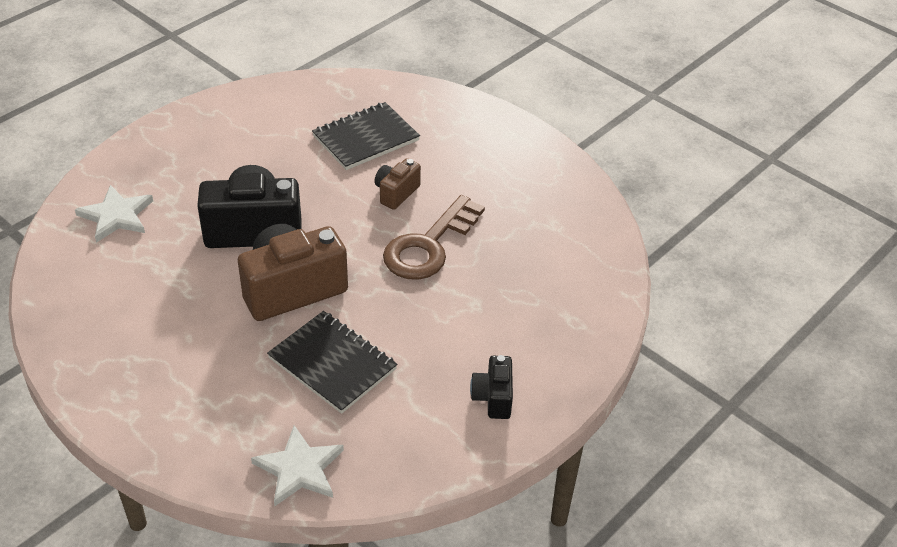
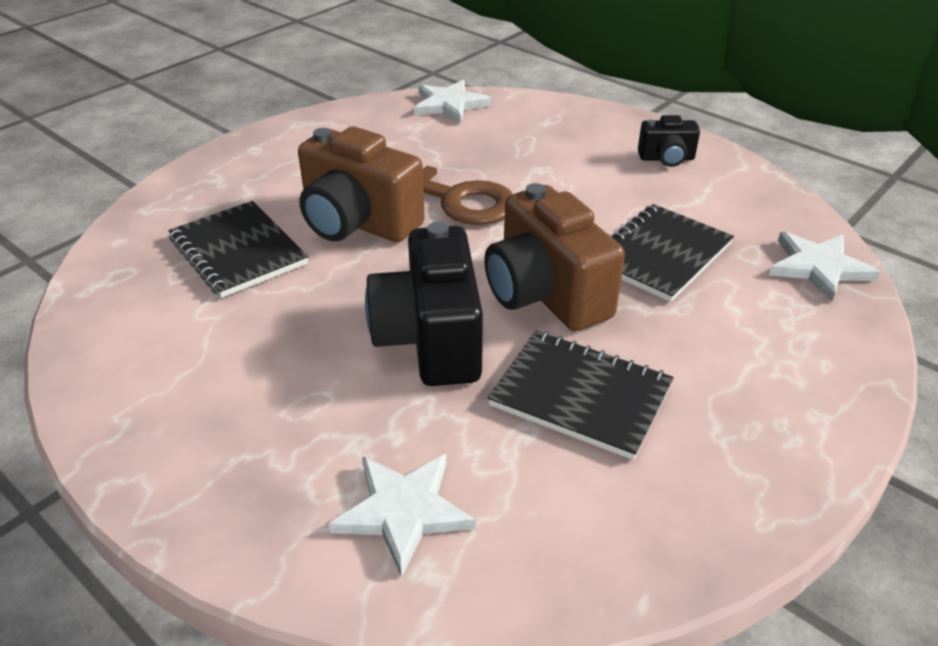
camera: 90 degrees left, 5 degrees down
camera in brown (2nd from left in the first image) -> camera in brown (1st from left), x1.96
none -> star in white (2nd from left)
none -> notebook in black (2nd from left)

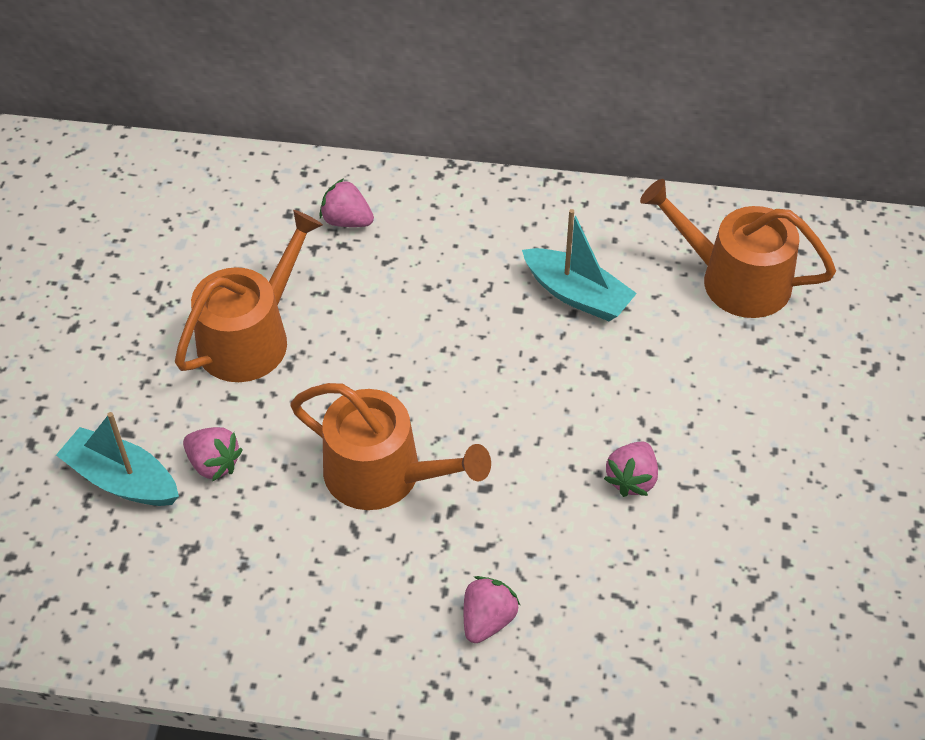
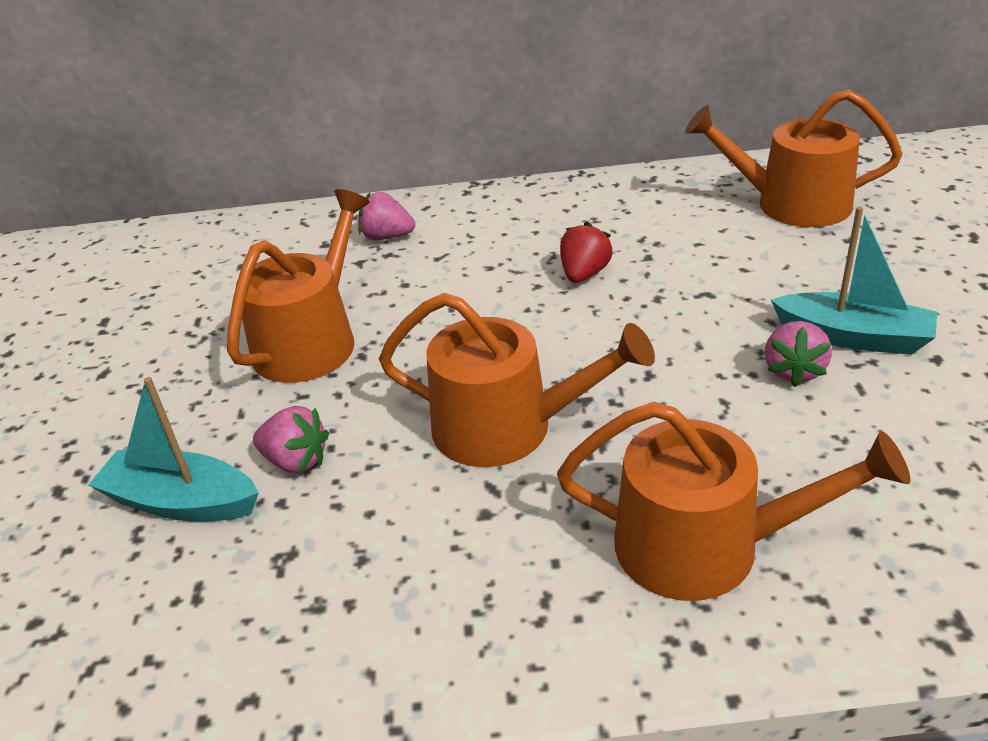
camera: 10 degrees left, 15 degrees down
strawberry in pink (3rd from left) -> watering can in orange (3rd from left)
boat in turquoise (2nd from left), move
none -> strawberry in red

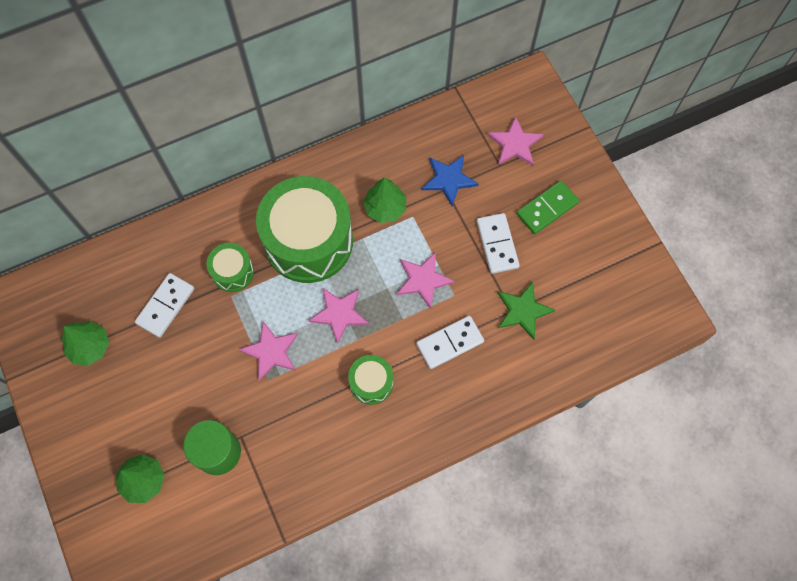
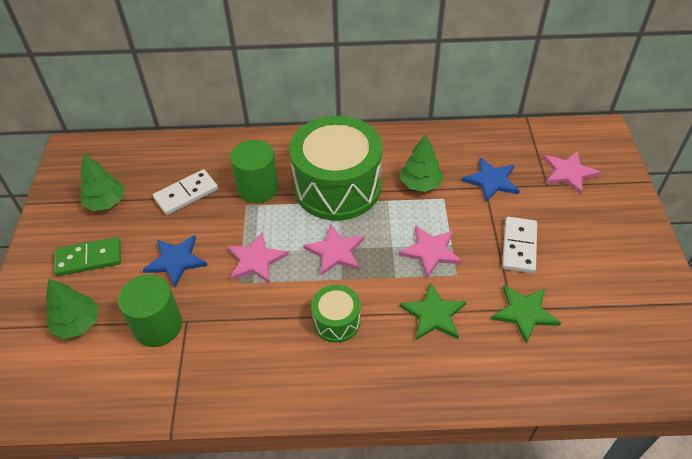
camera: 25 degrees right, 20 degrees down
drum in green (1st from left) -> cylinder in green (2nd from left)
domino in white (2nd from left) -> star in green (1st from left)
domino in green, move
none -> star in blue (1st from left)

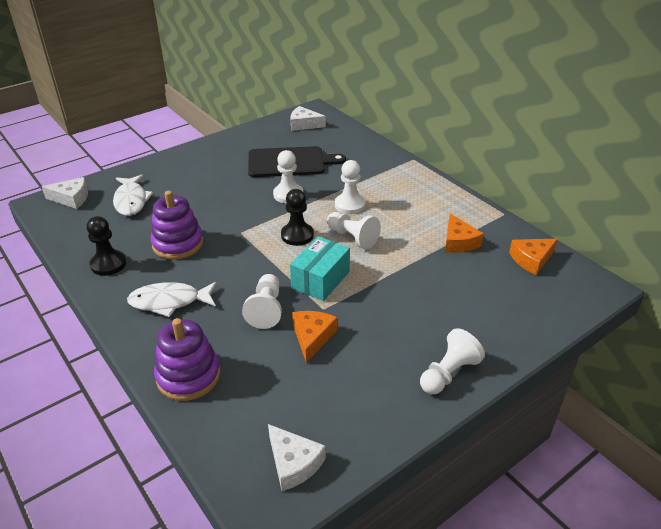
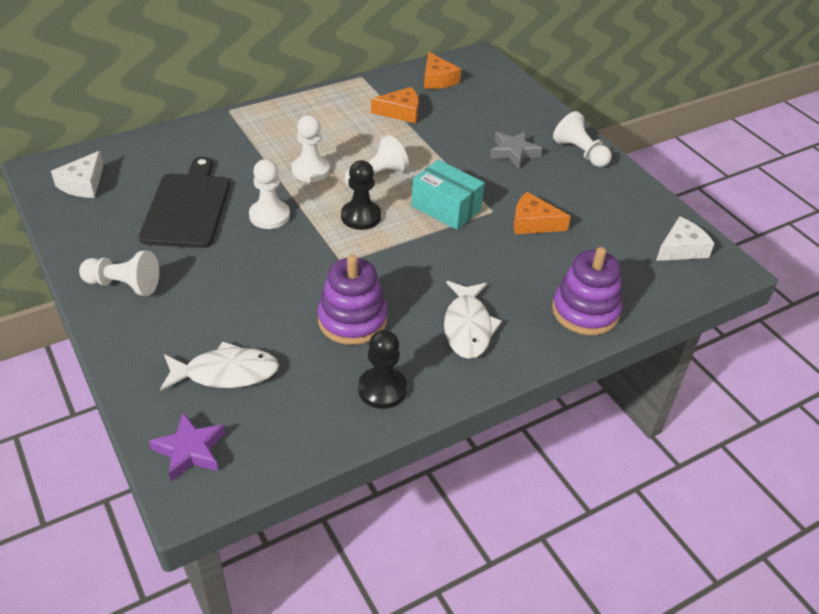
camera: 85 degrees left, 5 degrees up
cheese in white (1st from left) -> star in purple
pawn in white (1st from left), move
none -> star in grey

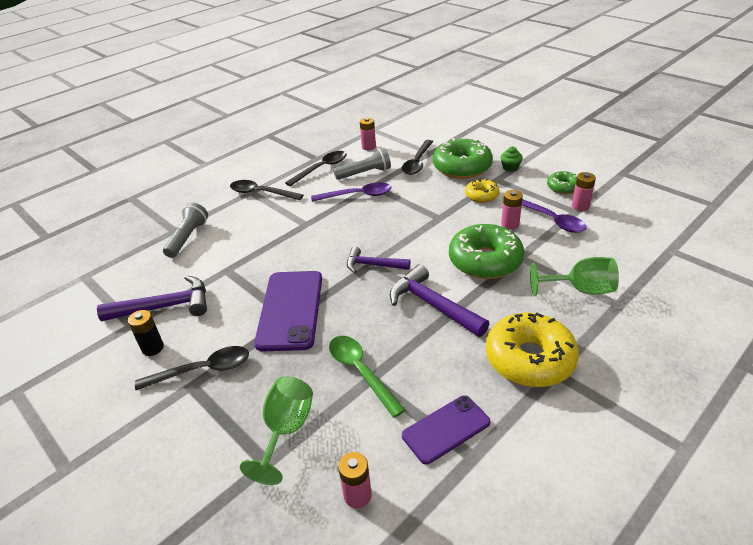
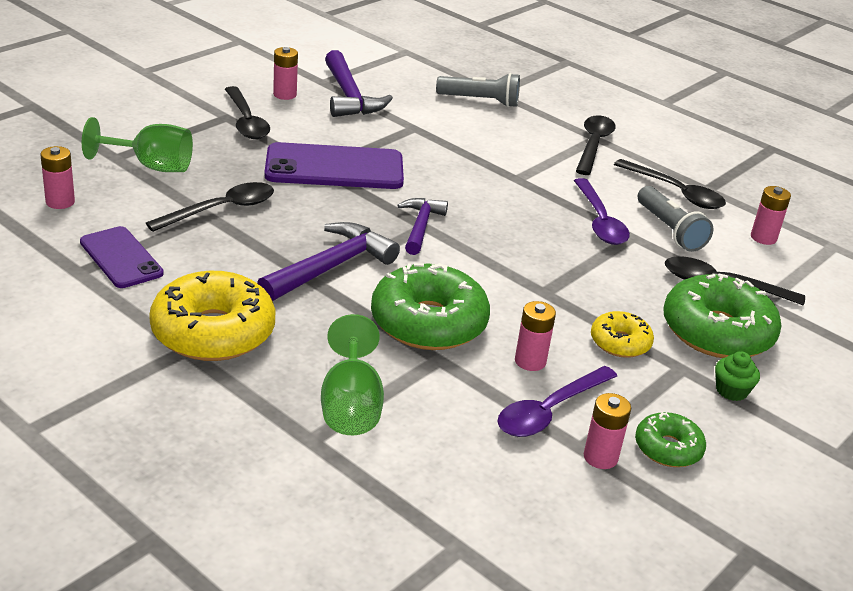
camera: 80 degrees right, 5 degrees down
battery in black -> battery in pink (2nd from left)
spoon in green -> spoon in black (1st from left)

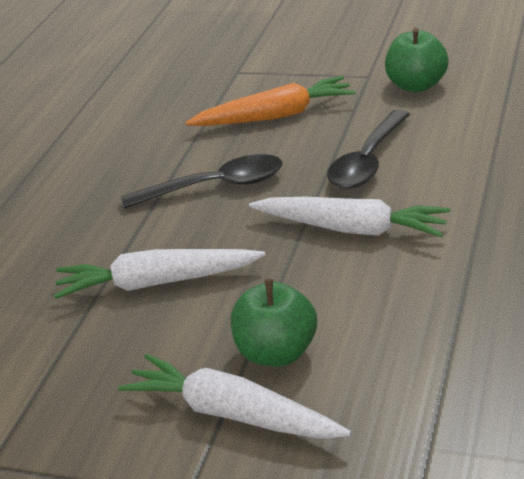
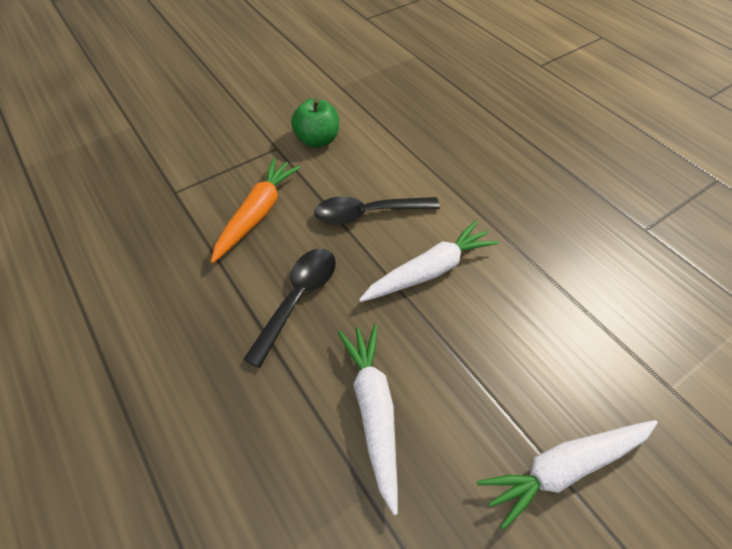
camera: 55 degrees left, 20 degrees up
carrot in white (1st from left), 135 degrees clockwise
apple in green (1st from left) -> none
spoon in black (2nd from left), 105 degrees clockwise

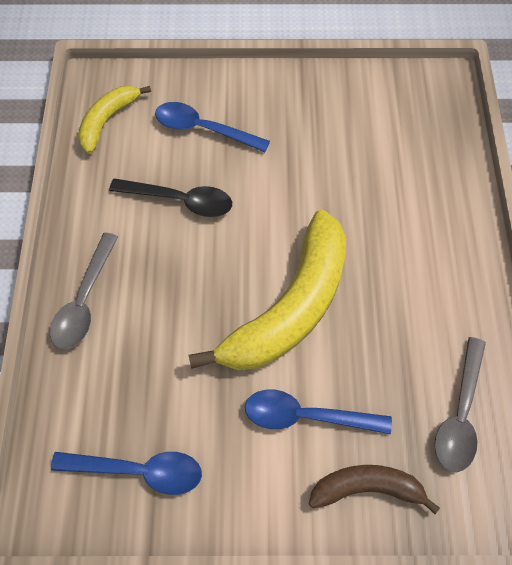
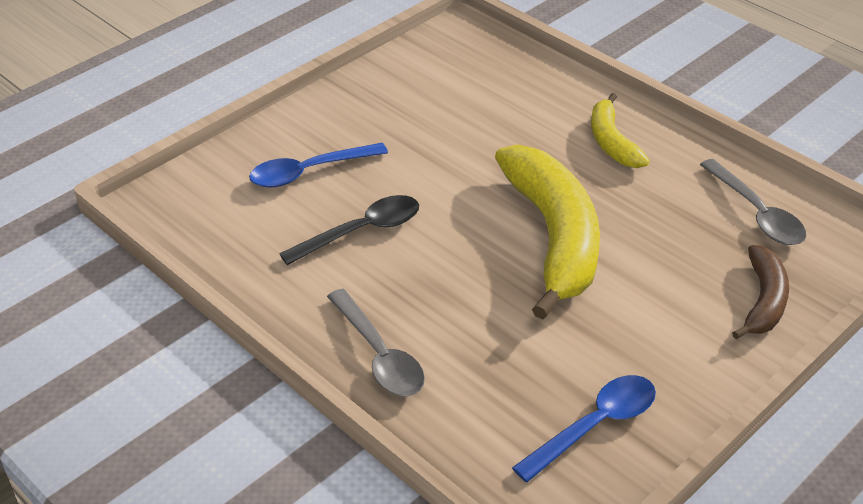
camera: 45 degrees left, 20 degrees down
banana in yellow (1st from left in the first image) -> banana in yellow (2nd from left), move
spoon in blue (3rd from left) -> none
banana in brown, 150 degrees clockwise

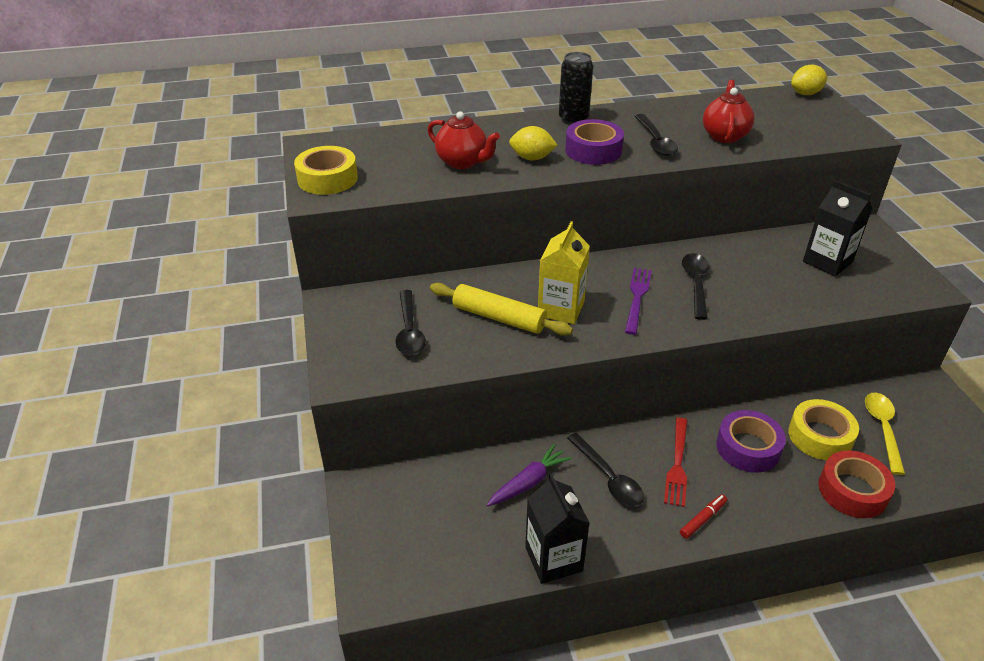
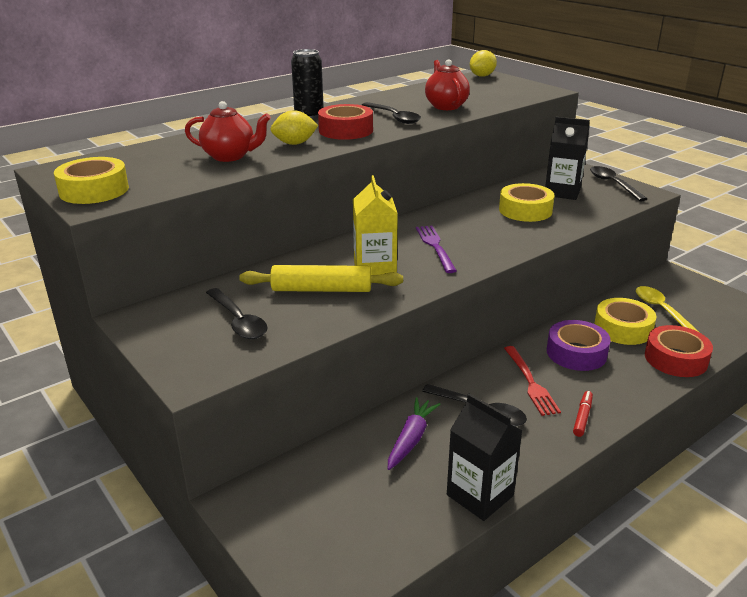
camera: 25 degrees left, 10 degrees down
tape in purple (1st from left) -> tape in red (1st from left)
spoon in black (4th from left), move
none -> tape in yellow (2nd from left)

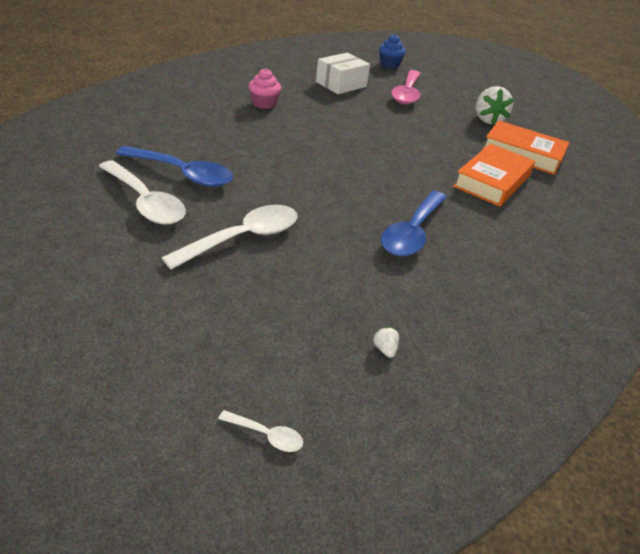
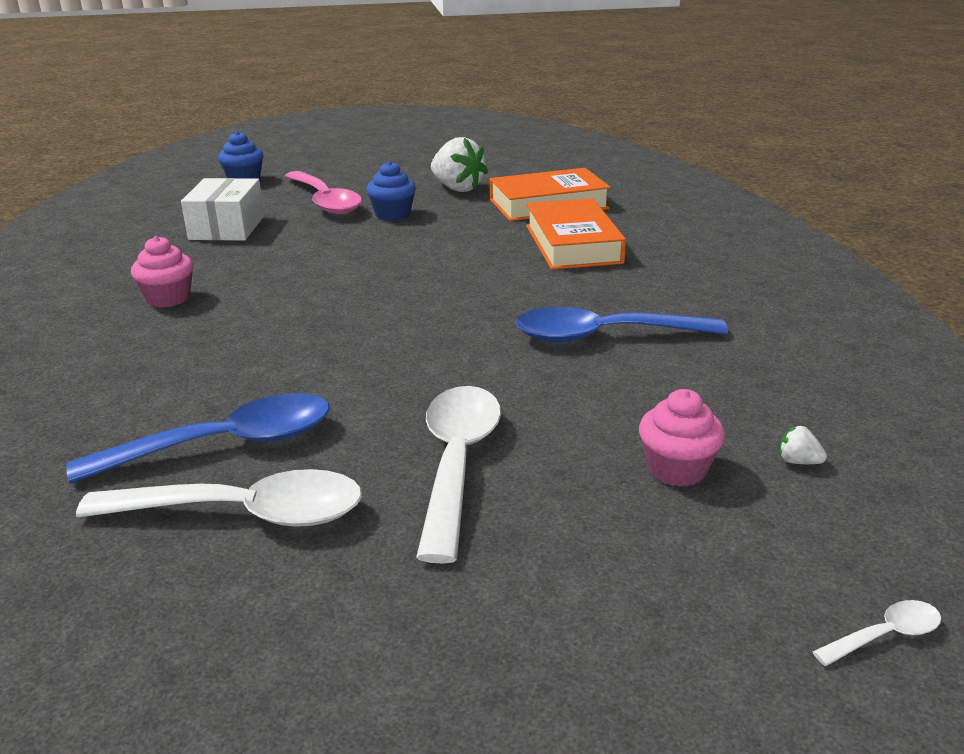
camera: 40 degrees left, 10 degrees down
spoon in blue (2nd from left), 105 degrees clockwise
none -> cupcake in blue (2nd from left)
none -> cupcake in pink (2nd from left)

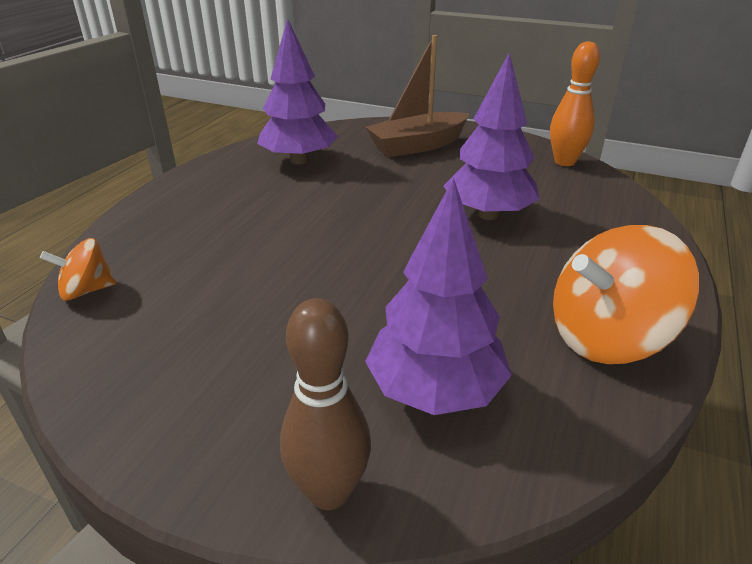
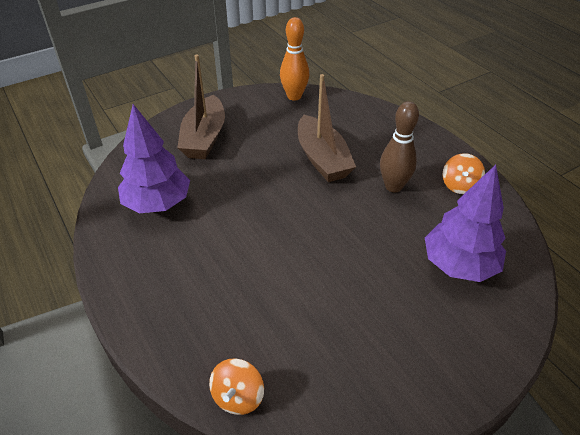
camera: 55 degrees left, 10 degrees up
bowling pin in brown, move
tree in purple (3rd from left) -> boat in brown (2nd from left)
spinning top in orange (2nd from left), x0.52

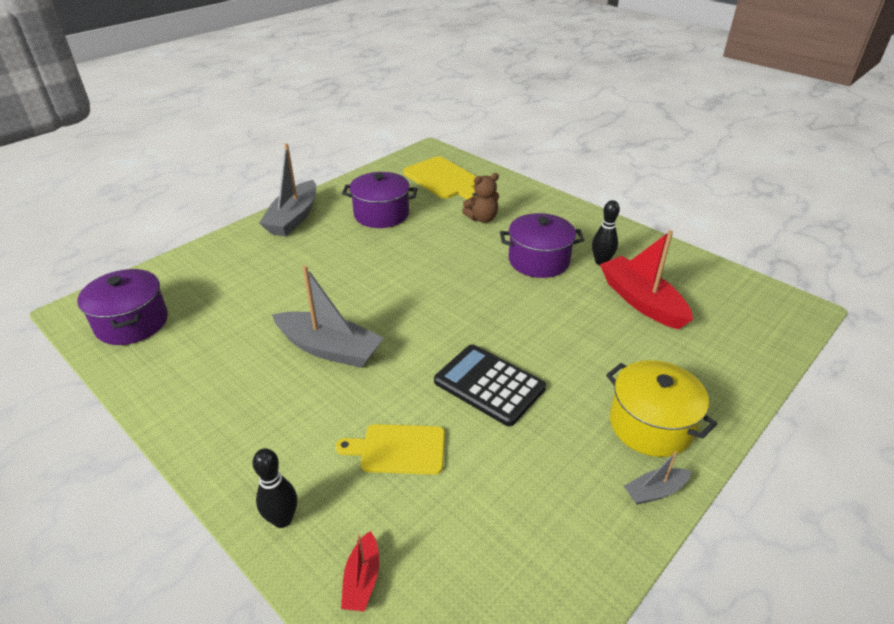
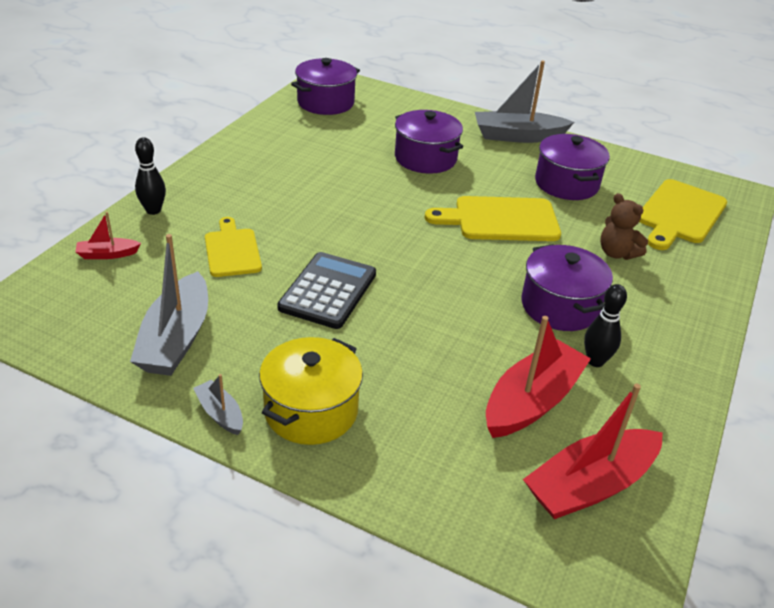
camera: 70 degrees right, 0 degrees up
boat in grey (2nd from left in the first image) -> boat in grey (1st from left), move
none -> pot in purple (2nd from left)
none -> cutting board in yellow (2nd from left)
none -> boat in red (3rd from left)

